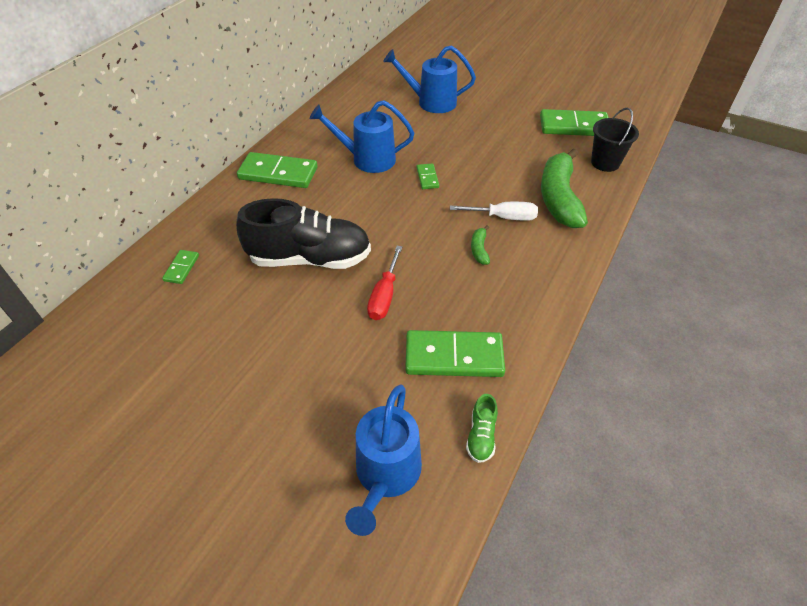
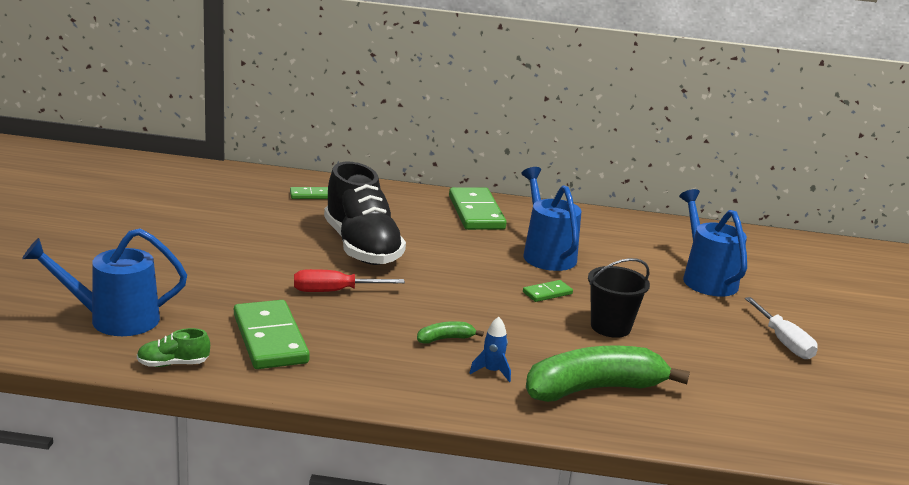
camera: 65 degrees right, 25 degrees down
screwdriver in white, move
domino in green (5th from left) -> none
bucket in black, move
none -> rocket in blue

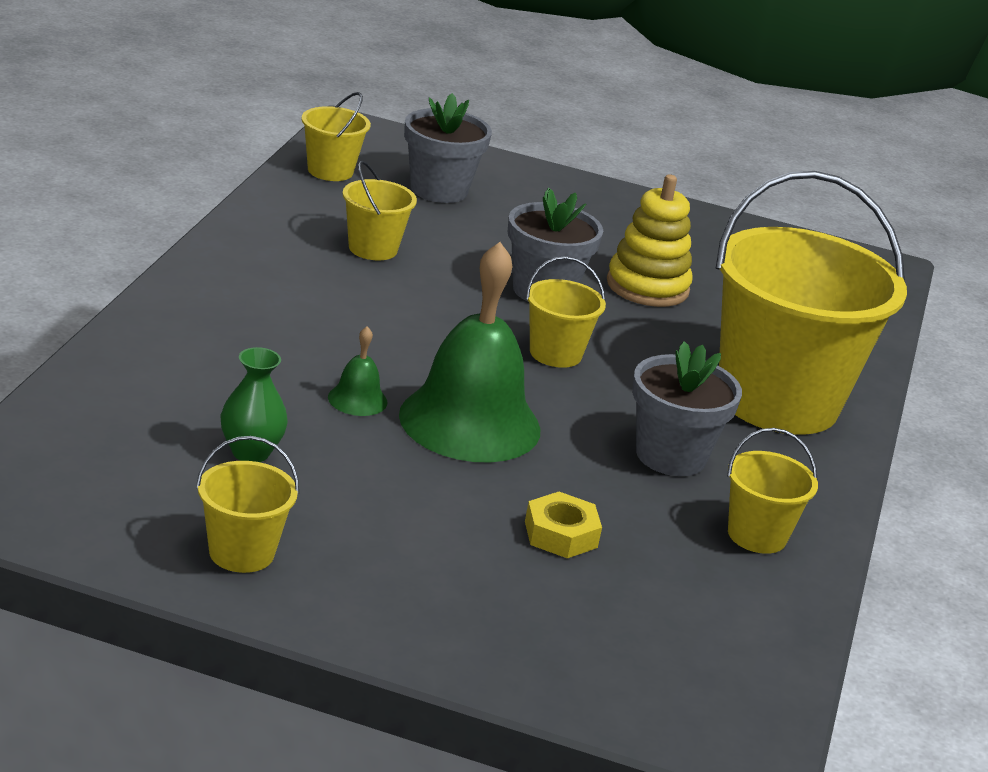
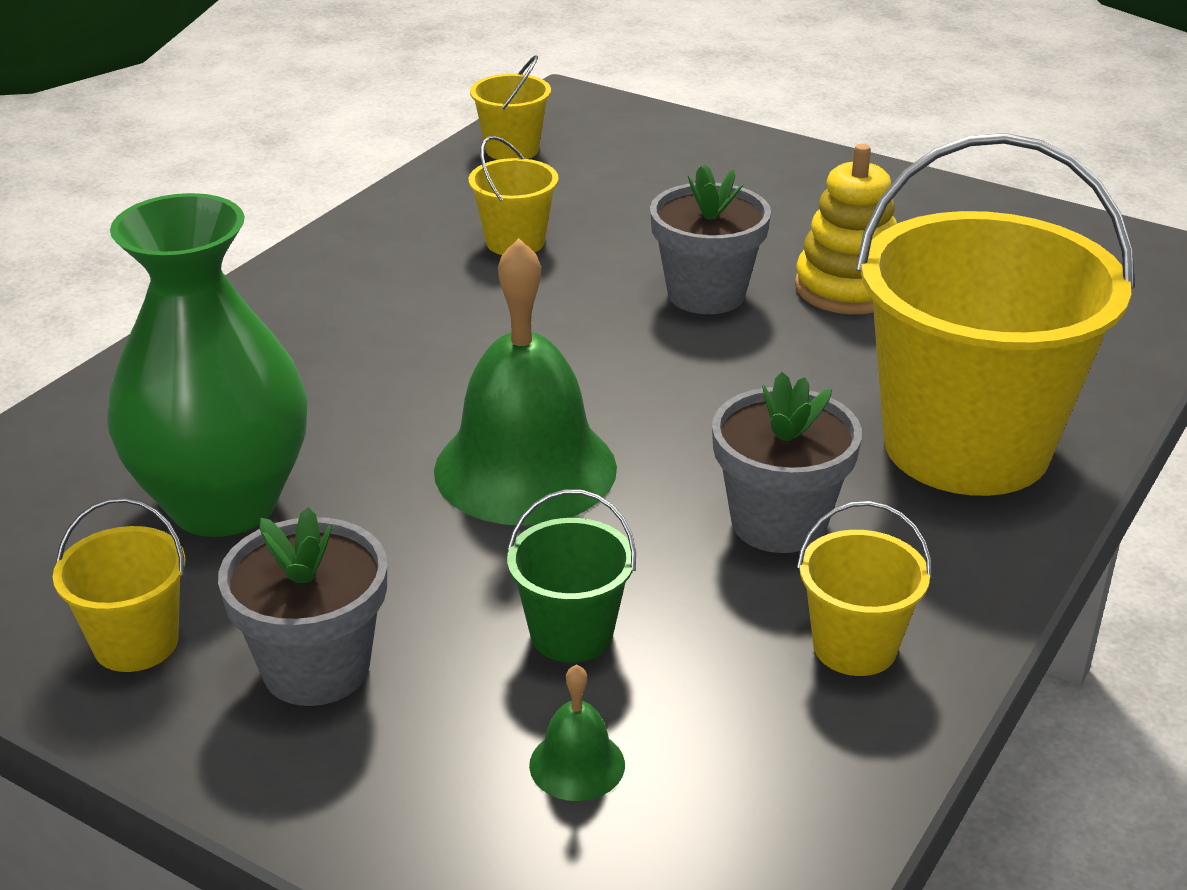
camera: 20 degrees right, 5 degrees up
vase in green, x2.29
bell in green (1st from left in the first image) -> bell in green (2nd from left), move
flower pot in grey (1st from left), move
nut in yellow -> bucket in green
bucket in yellow (4th from left) -> none

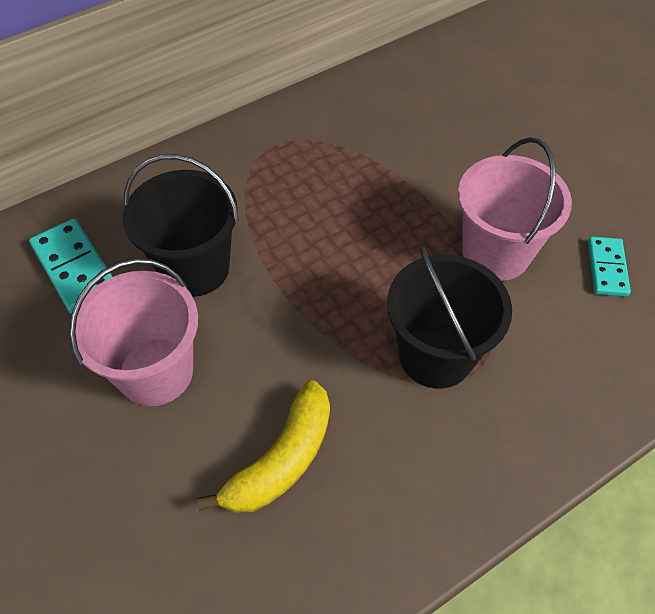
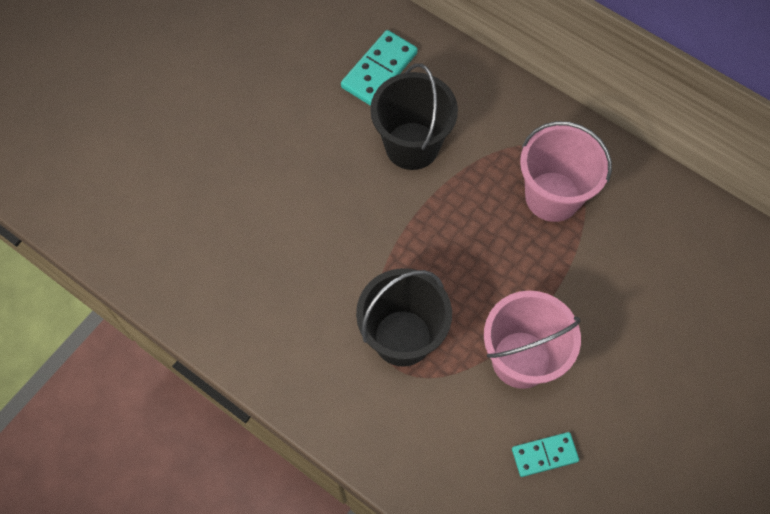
camera: 70 degrees right, 10 degrees up
bucket in pink (1st from left in the first image) -> bucket in pink (2nd from left), move
banana in yellow -> none

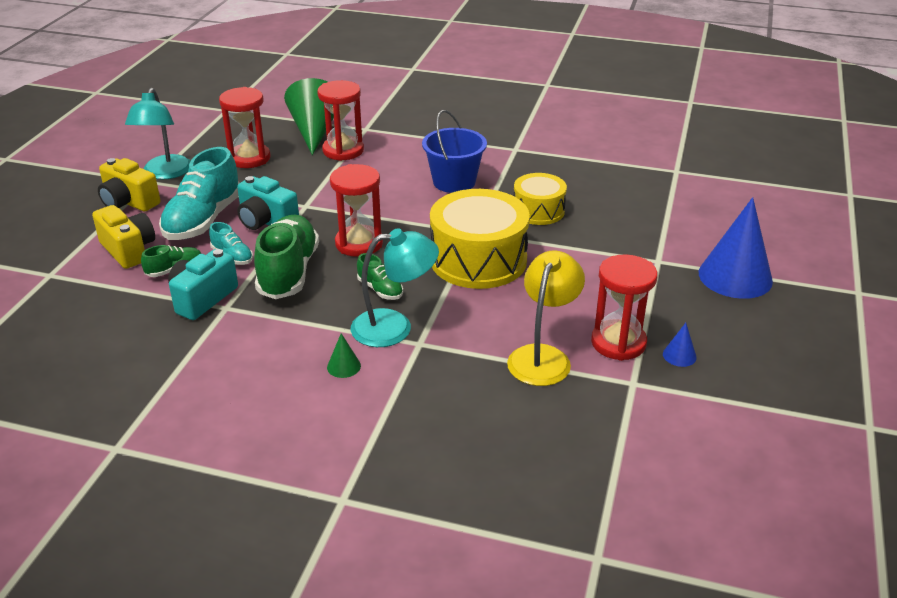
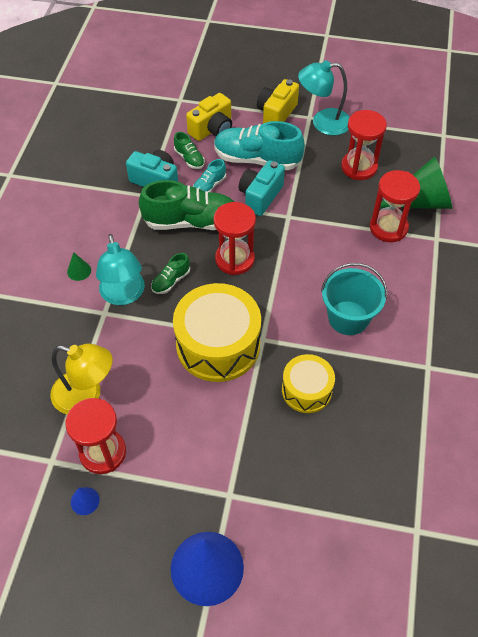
camera: 85 degrees right, 20 degrees up
bucket in blue -> bucket in turquoise

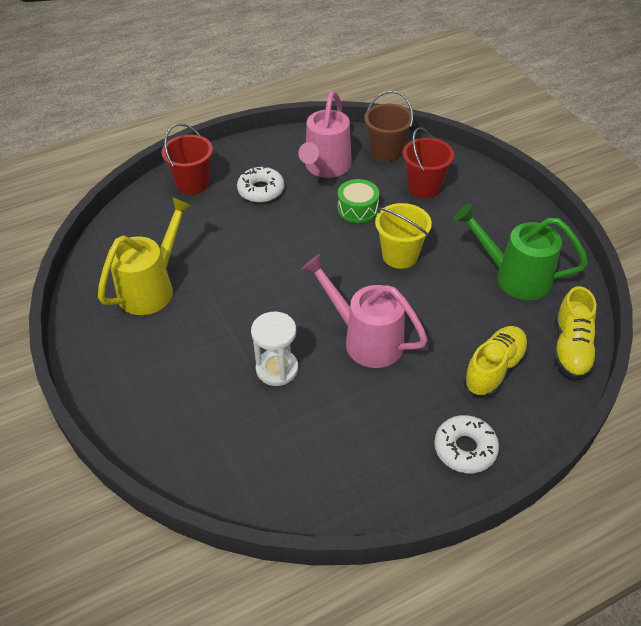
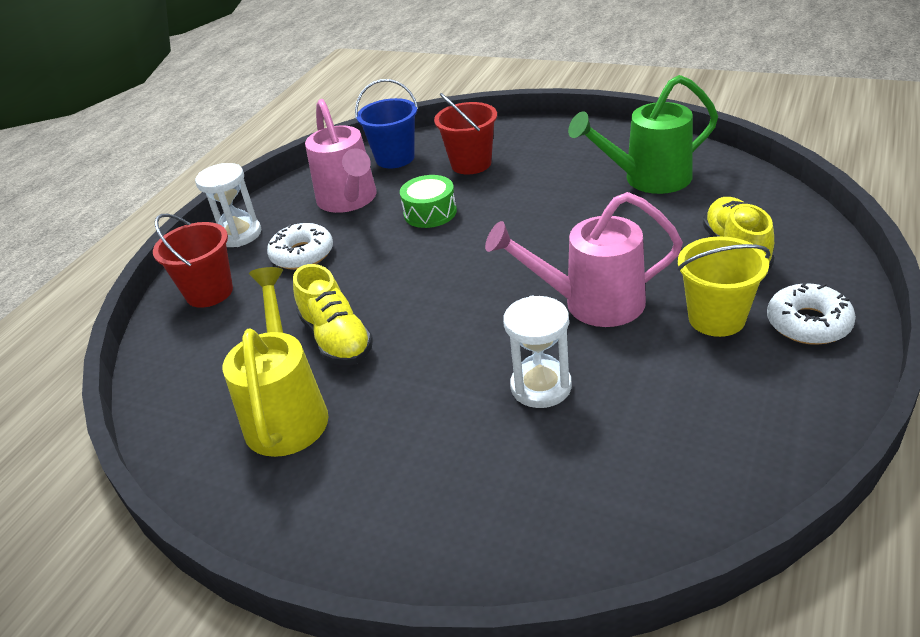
camera: 35 degrees left, 10 degrees down
bucket in brown -> bucket in blue
bucket in yellow, move
shoe in yellow (2nd from left in the first image) -> shoe in yellow (1st from left), move
none -> hourglass in white (1st from left)

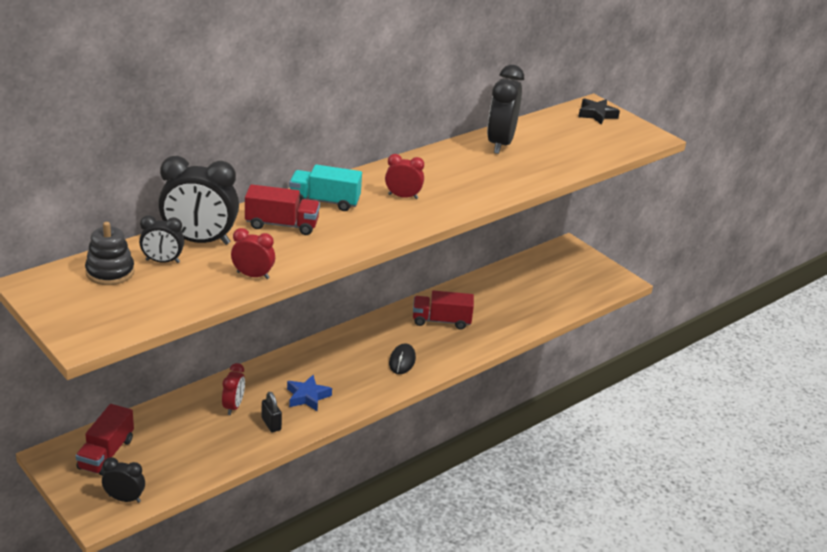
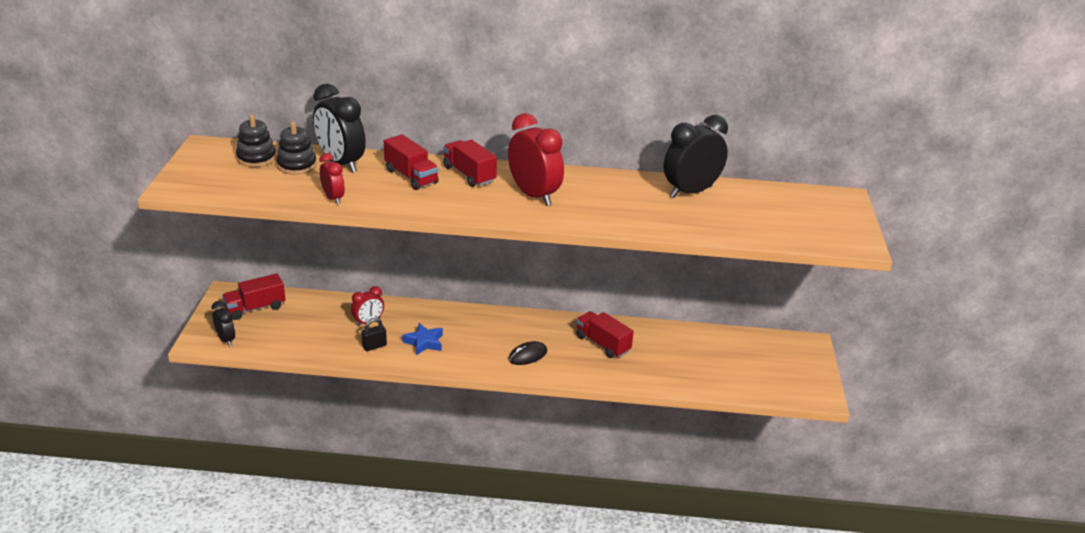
camera: 45 degrees right, 0 degrees up
clock in black (2nd from left) -> stacking toy in black (2nd from left)
padlock in black, 45 degrees clockwise
truck in turquoise -> truck in red (3rd from left)
clock in red (3rd from left), x1.84
star in black -> none

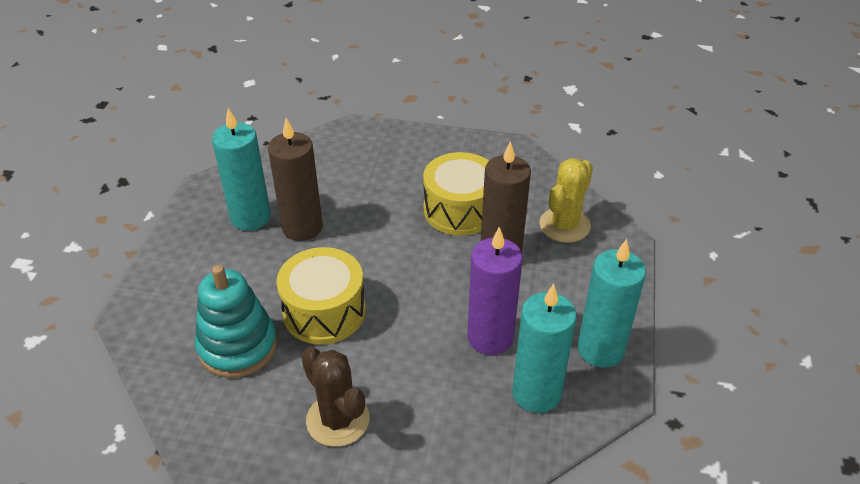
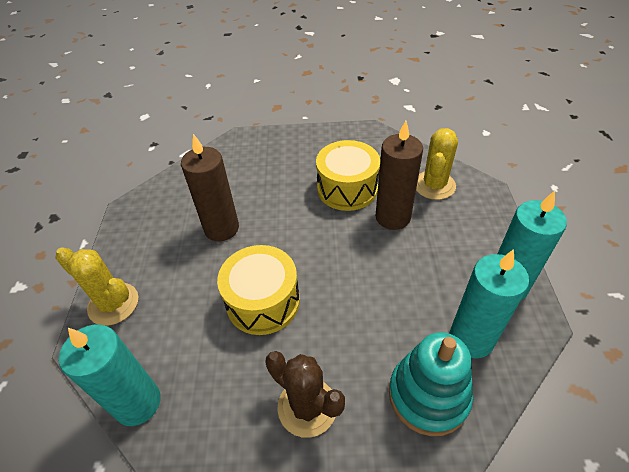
camera: 10 degrees left, 5 degrees up
stacking toy in turquoise, move
candle in turquoise (1st from left), move
candle in purple -> none
none -> cactus in yellow (1st from left)

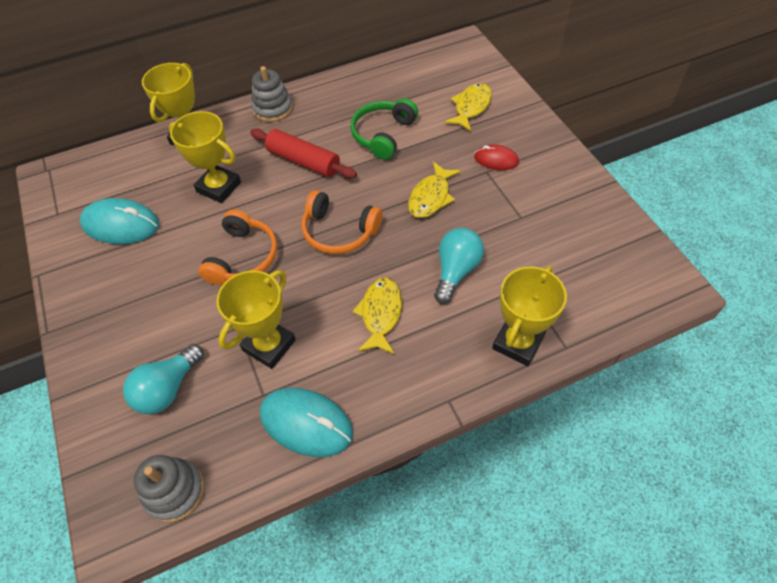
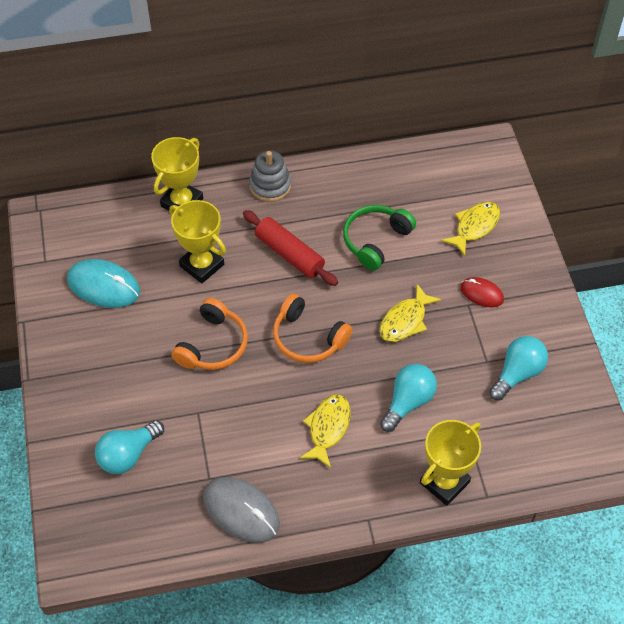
camera: 10 degrees right, 0 degrees up
stacking toy in grey (1st from left) -> none
trophy in yellow (3rd from left) -> none
mouse in turquoise (2nd from left) -> mouse in grey
none -> light bulb in turquoise (3rd from left)

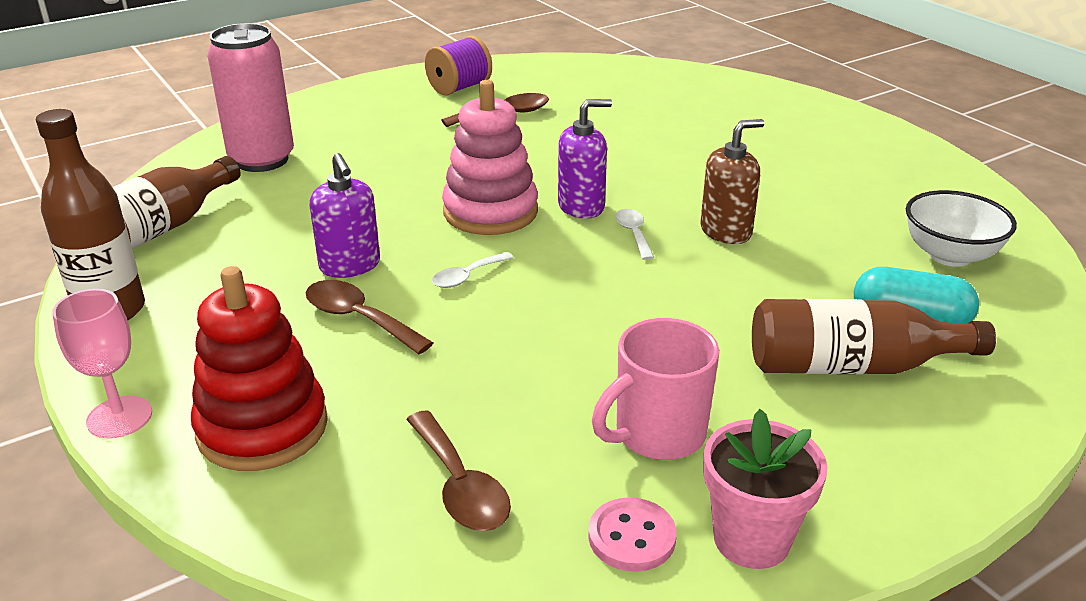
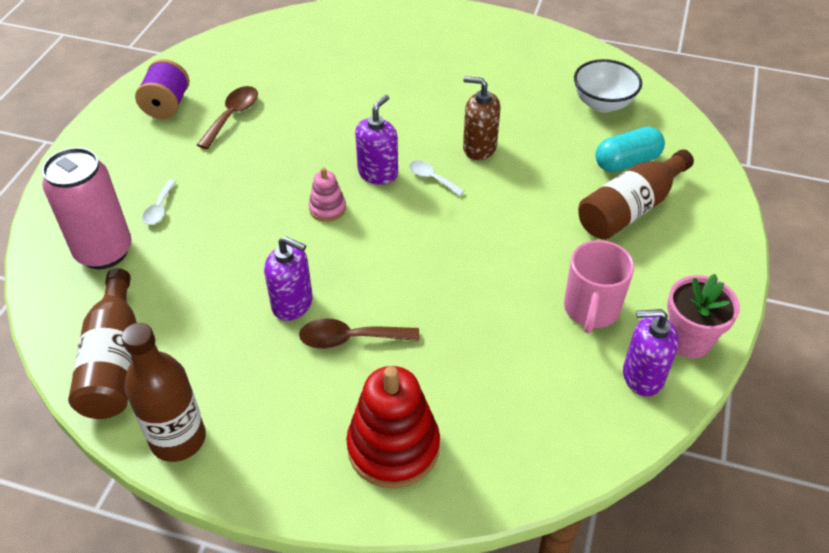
camera: 40 degrees left, 15 degrees up
goblet in pink -> none
spoon in brown (2nd from left) -> none
spoon in white (1st from left), move
stacking toy in pink, x0.50
button in pink -> soap dispenser in purple (3rd from left)
soap dispenser in brown, 90 degrees counterclockwise

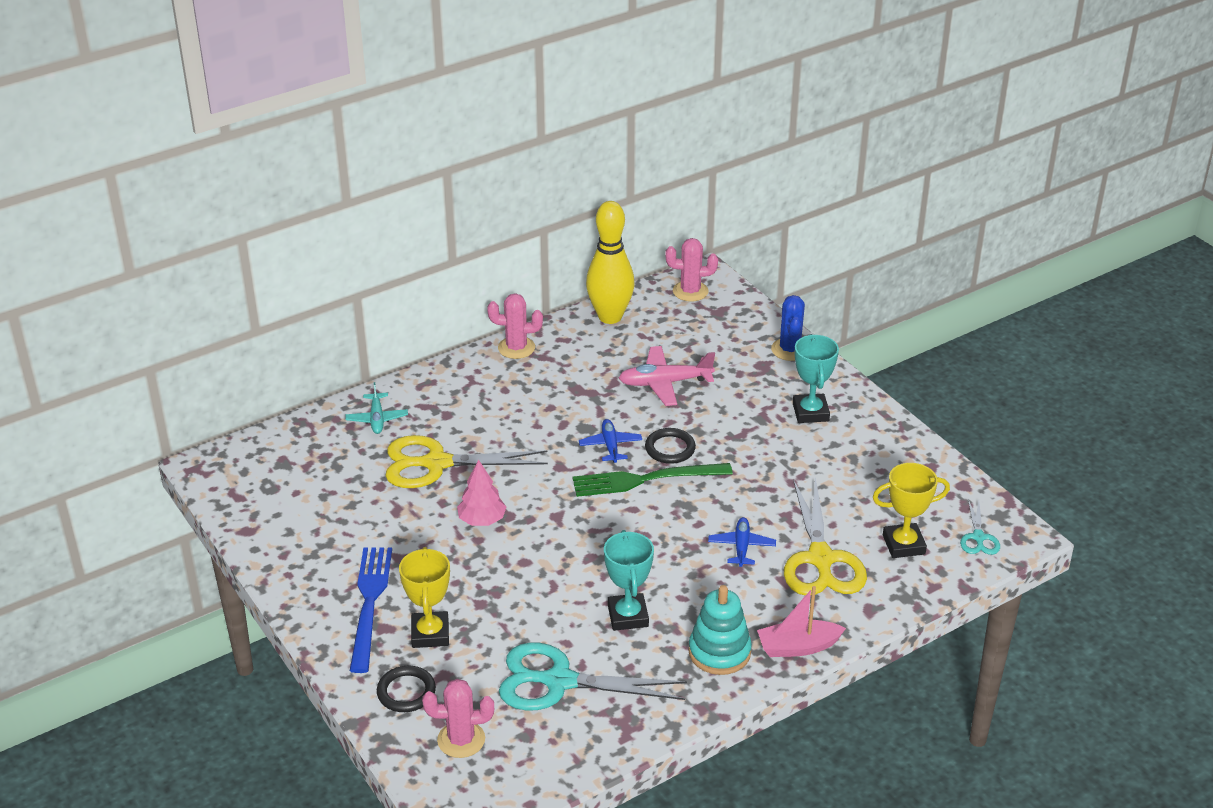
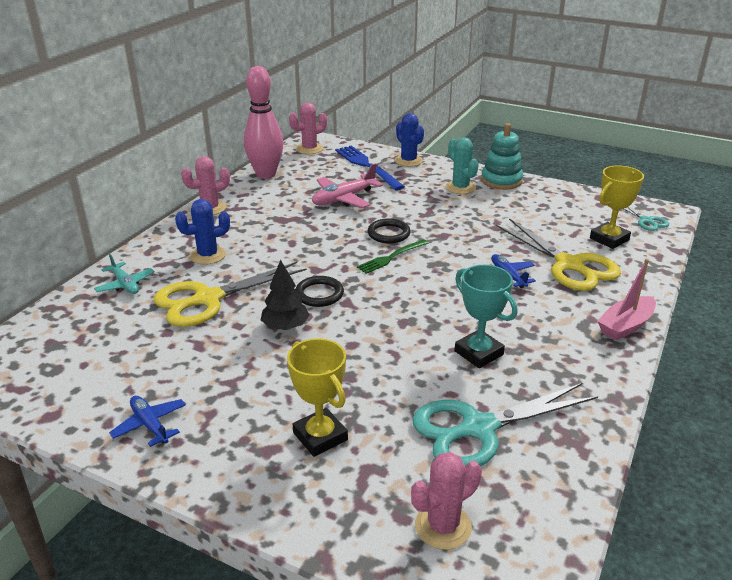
camera: 30 degrees left, 5 degrees down
fork in blue, move
ring in black (1st from left), move
tree in pink -> tree in black
fork in green, x0.61
plane in blue (1st from left), move
bowling pin in yellow -> bowling pin in pink
stacking toy in turquoise, move
trophy in turquoise (2nd from left) -> cactus in turquoise
none -> cactus in blue (1st from left)

